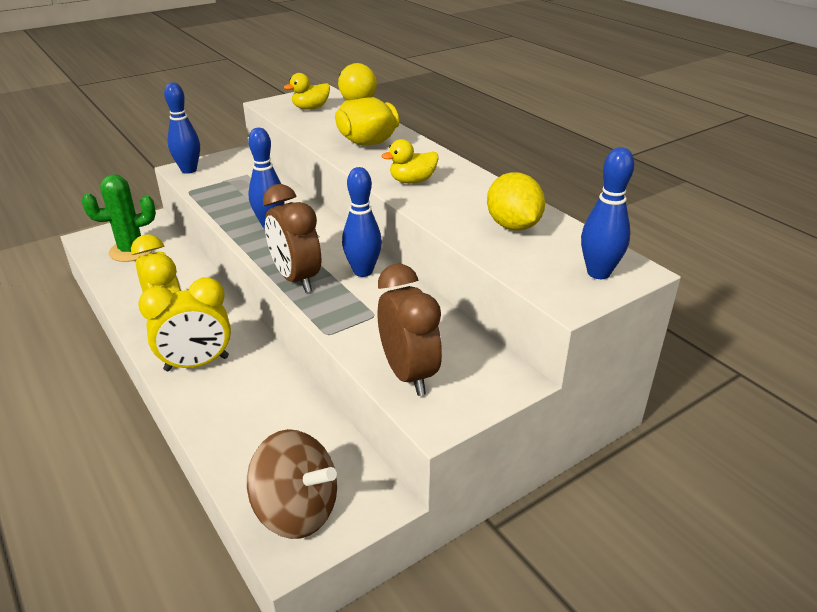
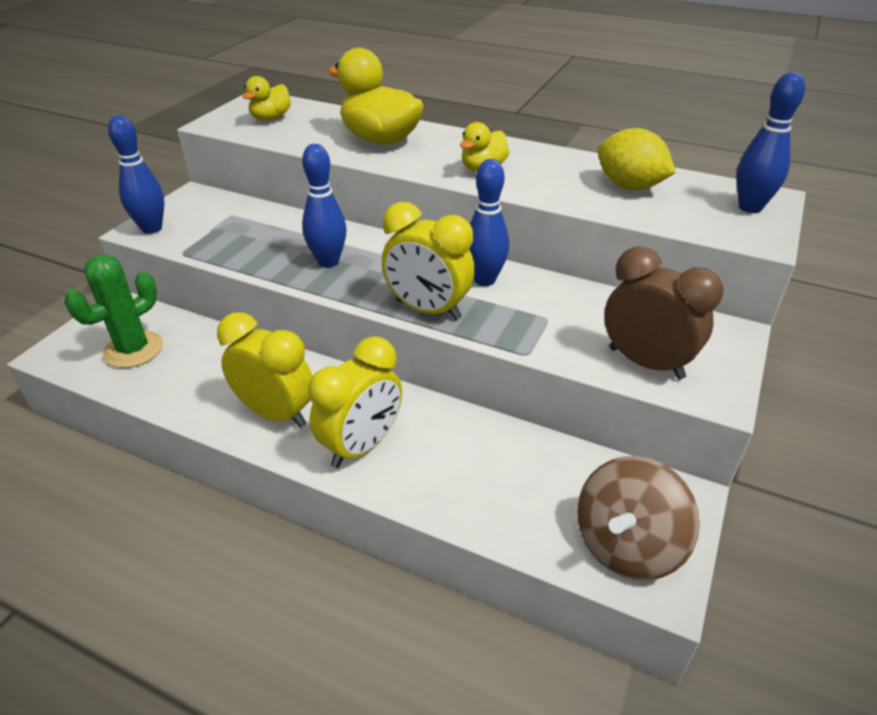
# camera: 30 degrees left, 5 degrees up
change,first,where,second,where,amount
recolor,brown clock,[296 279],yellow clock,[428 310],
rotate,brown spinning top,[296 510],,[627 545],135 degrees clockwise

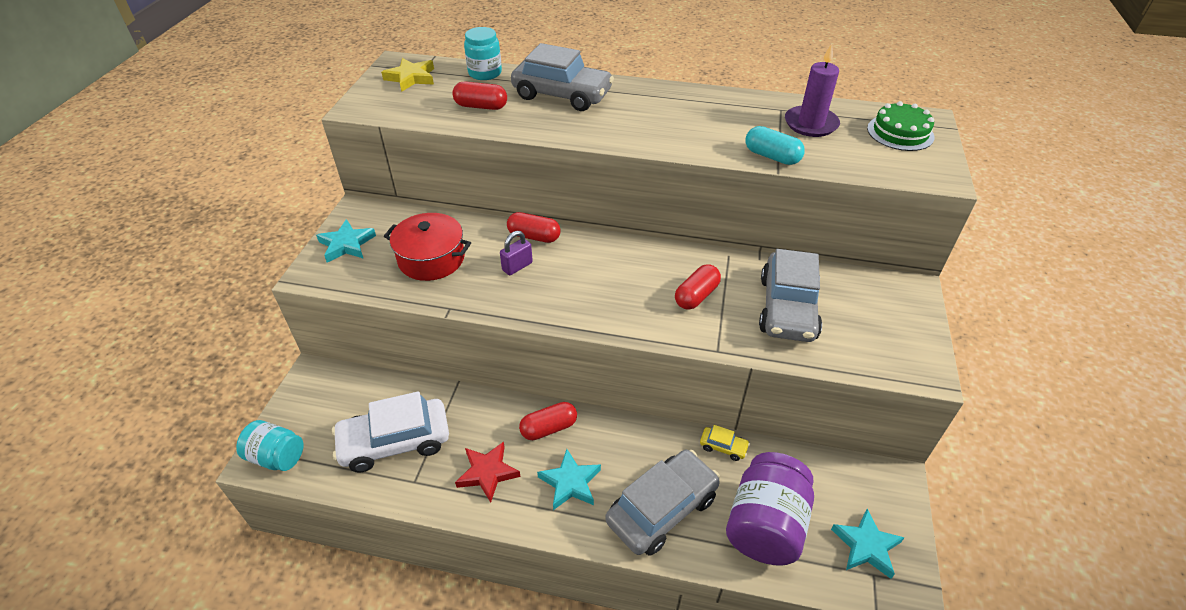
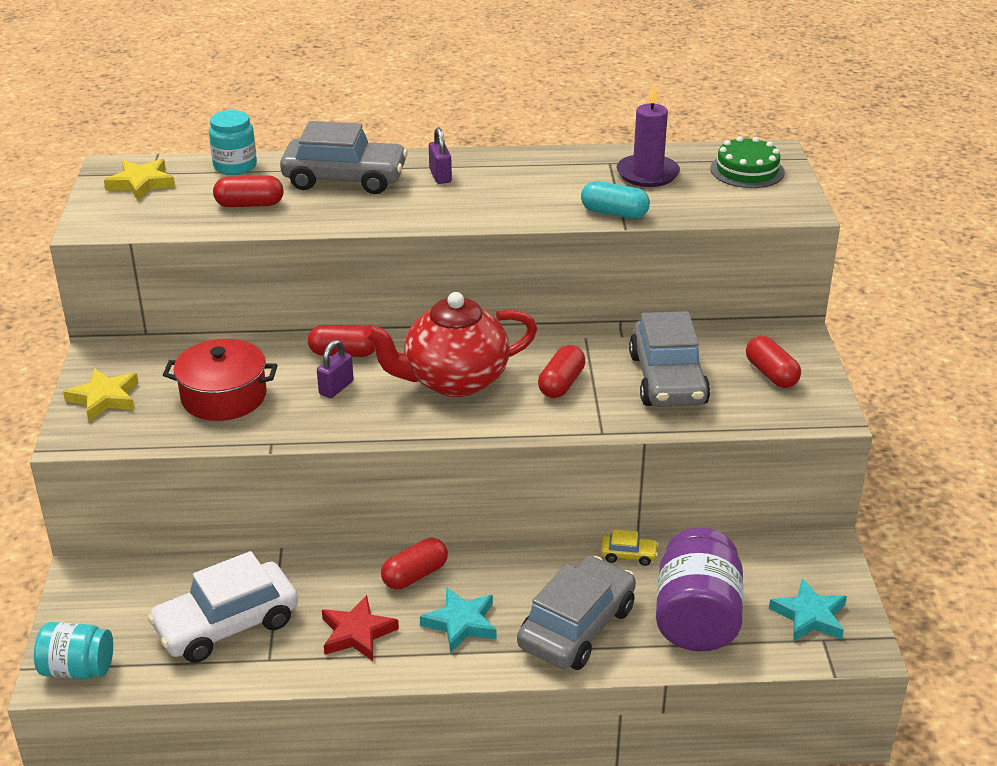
# camera: 15 degrees left, 10 degrees down
change,first,where,second,where,amount
insert,,,red teapot,[454 380],
insert,,,purple padlock,[440 176],
insert,,,red capsule,[771 374],
recolor,turquoise star,[347 244],yellow star,[104 398],

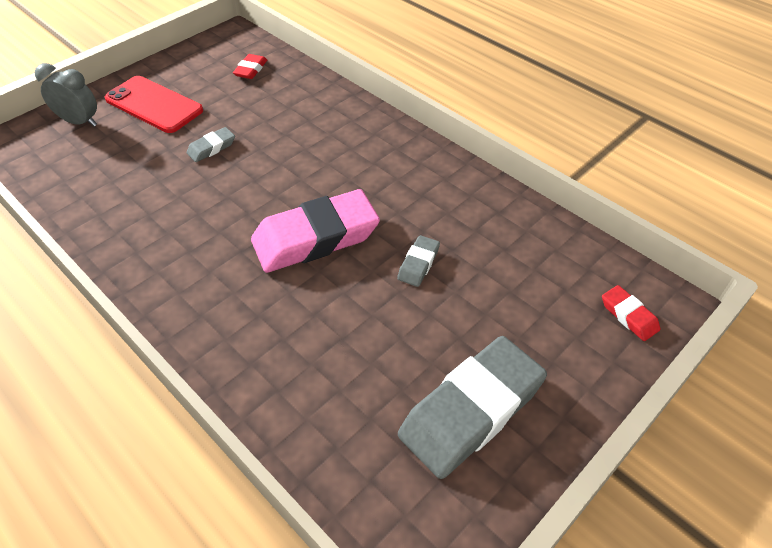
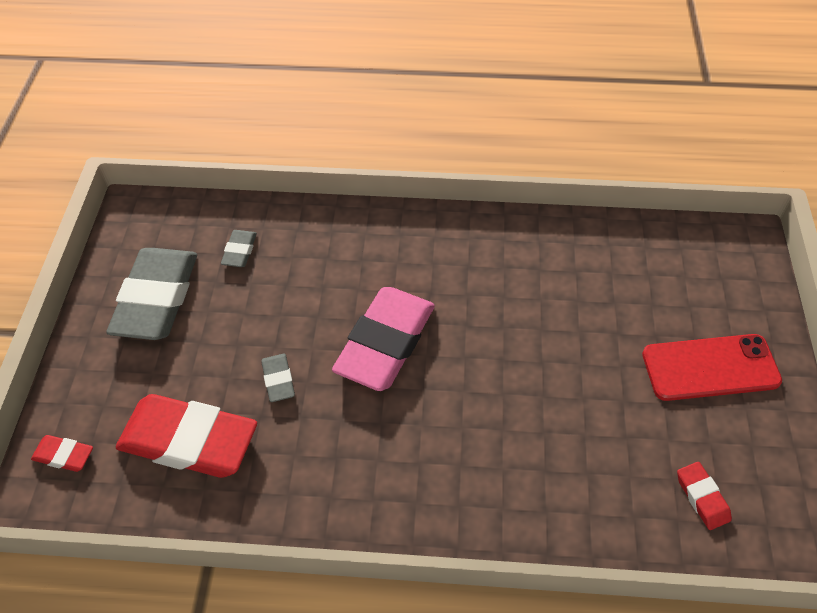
# camera: 140 degrees right, 5 degrees up
change,first,where,second,where,amount
delete,grey clock,[80 122],,,
insert,,,red eraser,[189 441],
move,grey eraser,[211 148],,[240 251],

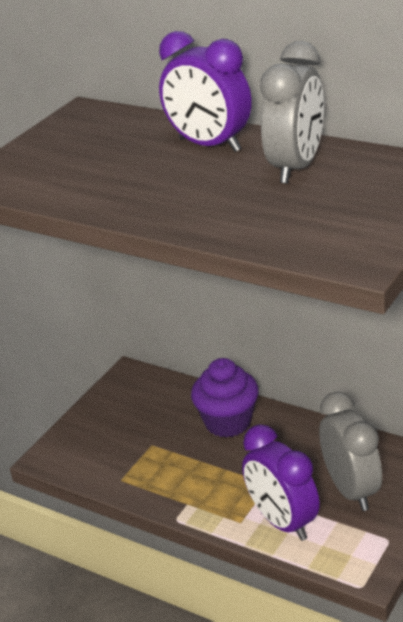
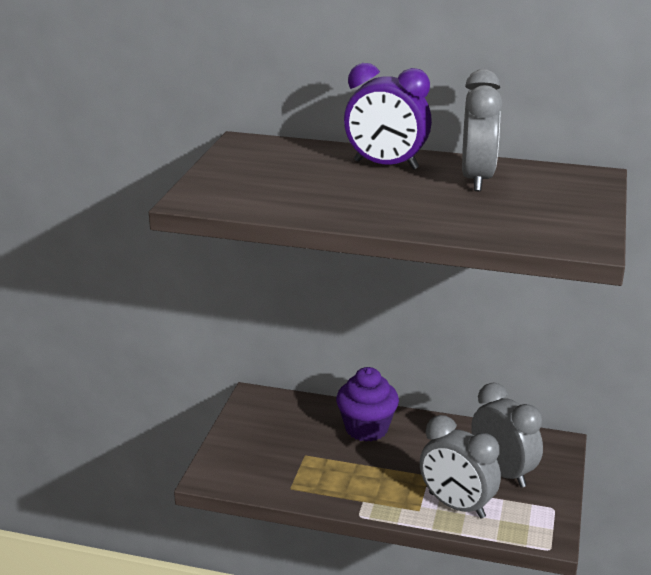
# camera: 20 degrees left, 5 degrees down
change,first,where,second,where,amount
recolor,purple clock,[282 522],grey clock,[456 505],

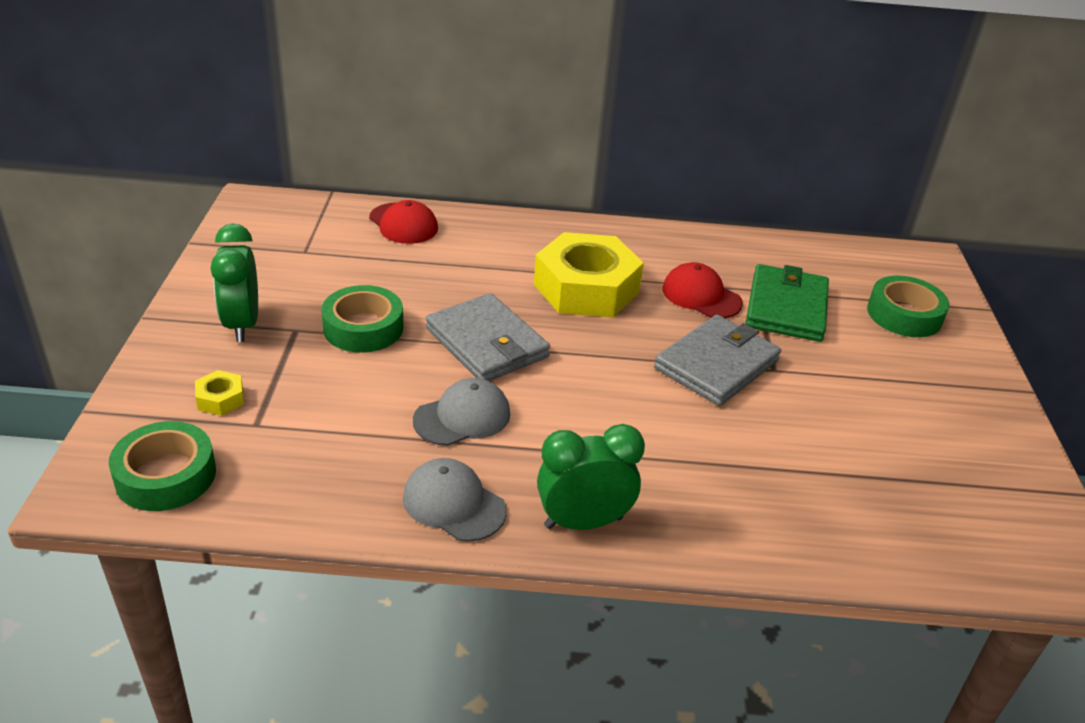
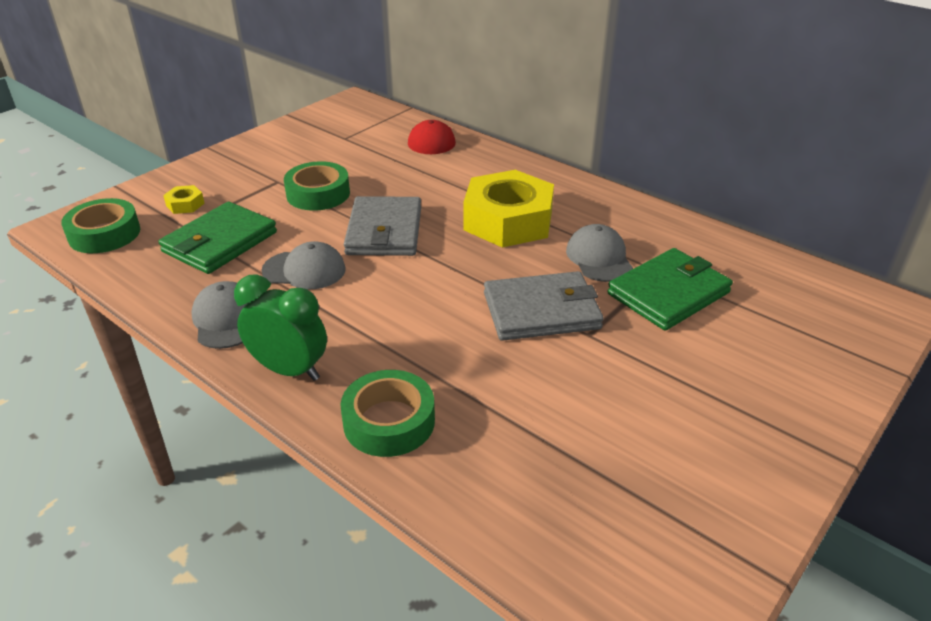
# camera: 40 degrees right, 0 degrees up
change,first,where,second,where,amount
delete,green clock,[242 324],,,
insert,,,green wallet,[220 242],
move,green tape,[904 315],,[389 421],
recolor,red cap,[701 296],grey cap,[599 258],

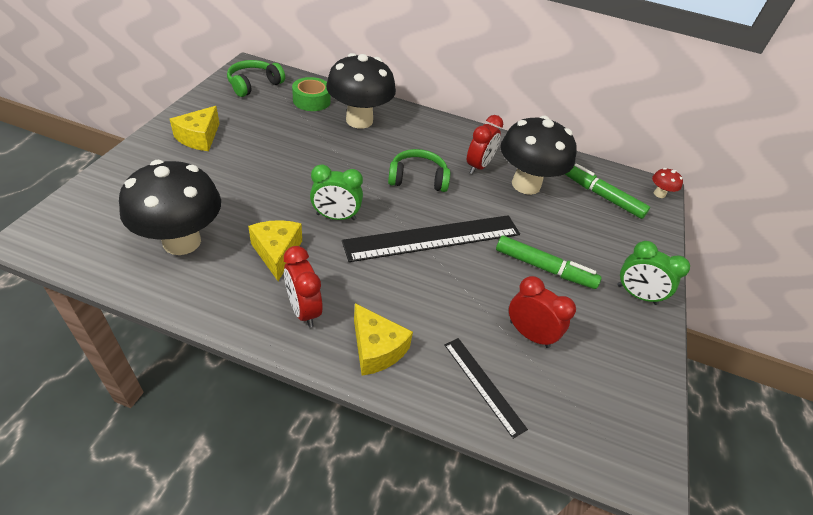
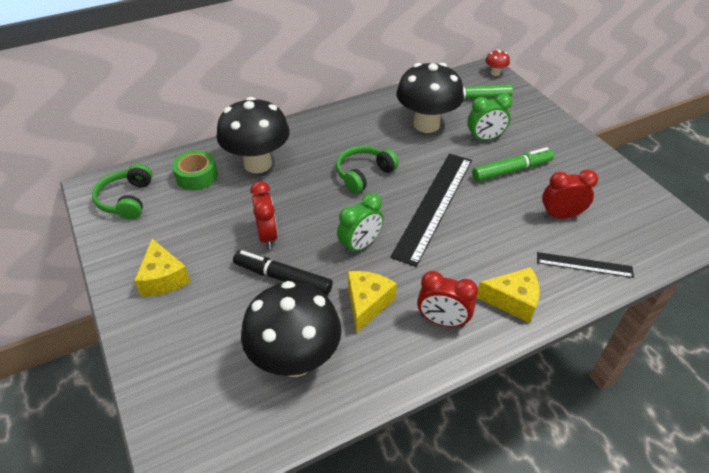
# camera: 40 degrees left, 0 degrees up
change,first,where,second,where,amount
insert,,,black marker,[283 278],
move,red clock,[478 166],,[267 236],
move,green clock,[636 294],,[485 139],
rotate,yellow cheese,[277 253],,[367 303],75 degrees clockwise

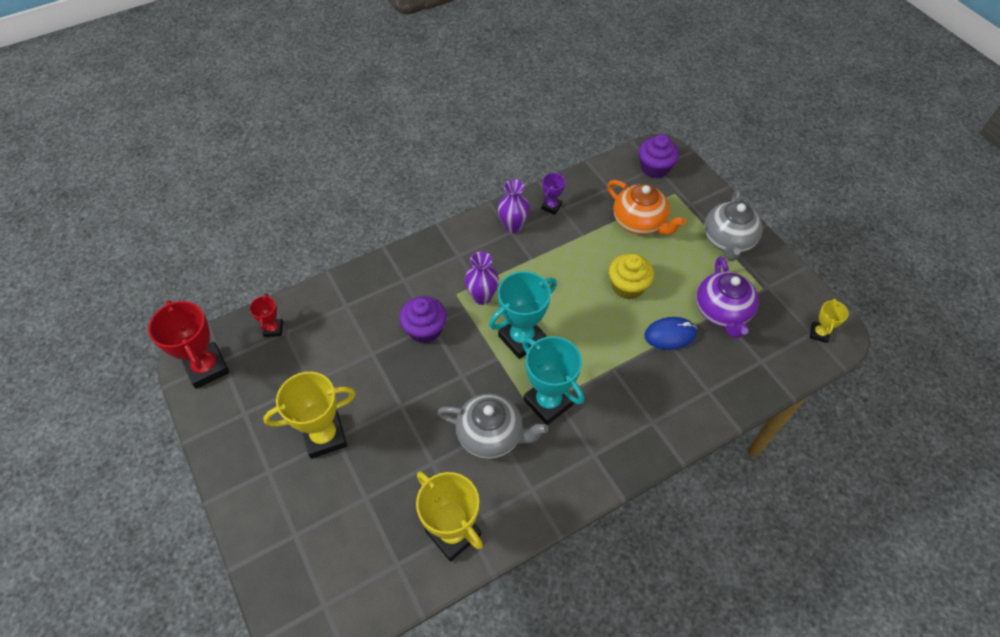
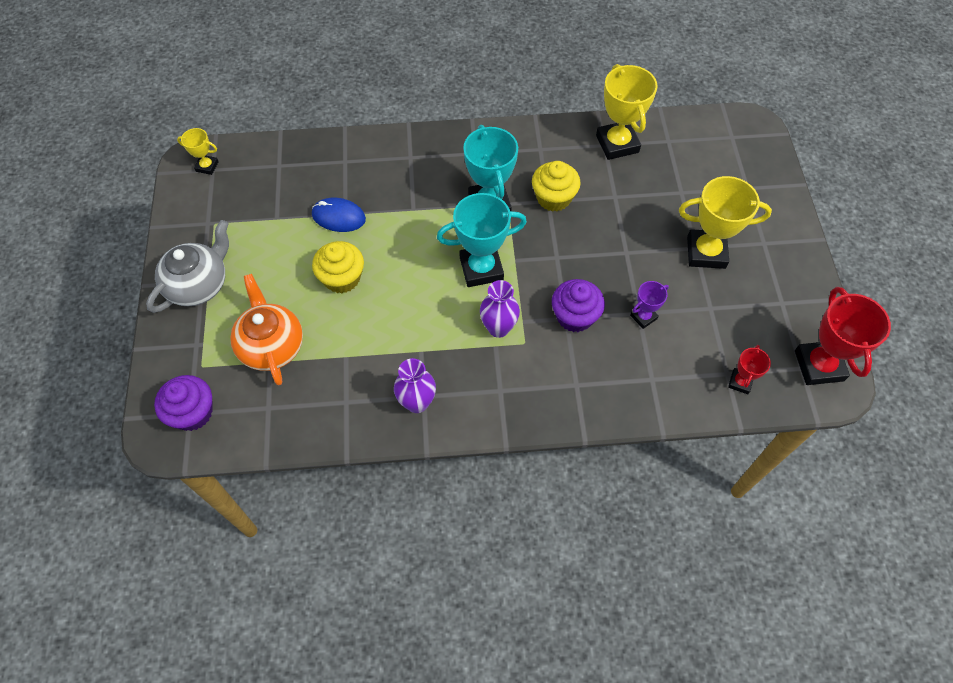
# camera: 155 degrees left, 5 degrees up
change,first,where,second,where,amount
delete,purple teapot,[722 312],,,
move,purple trophy,[551 207],,[643 317],
replace,grey teapot,[491 435],yellow cupcake,[553 198],
rotate,yellow trophy,[819 333],,[207 166],60 degrees clockwise

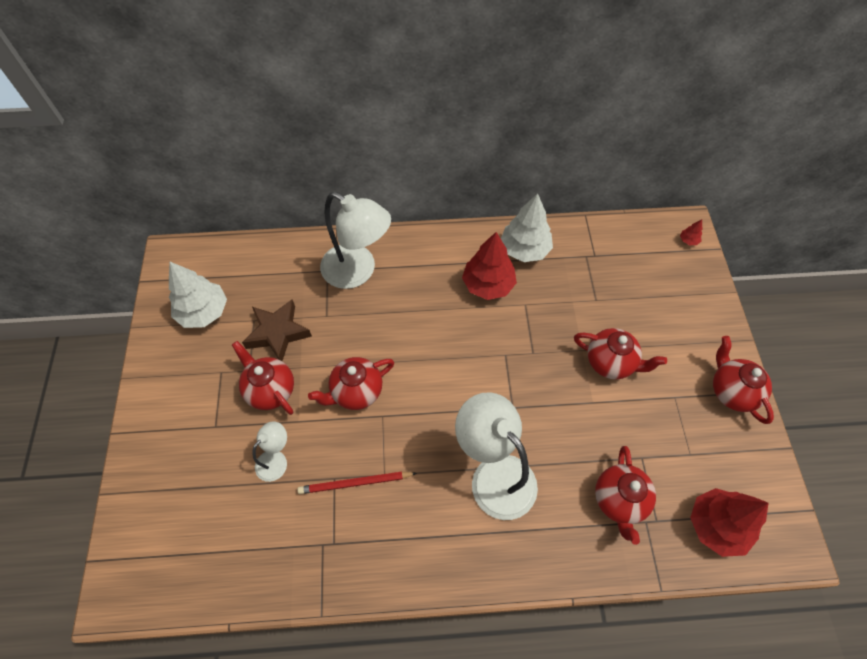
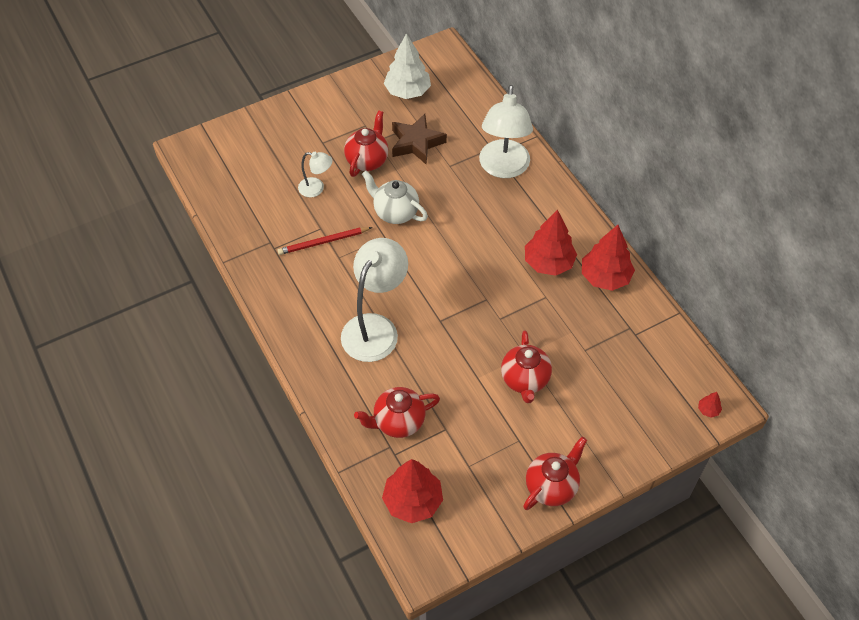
# camera: 65 degrees right, 5 degrees down
change,first,where,second,where,amount
recolor,red teapot,[356 392],white teapot,[395 212],
recolor,white tree,[524 249],red tree,[605 277],
rotate,red pencil,[355 483],,[323 242],75 degrees counterclockwise

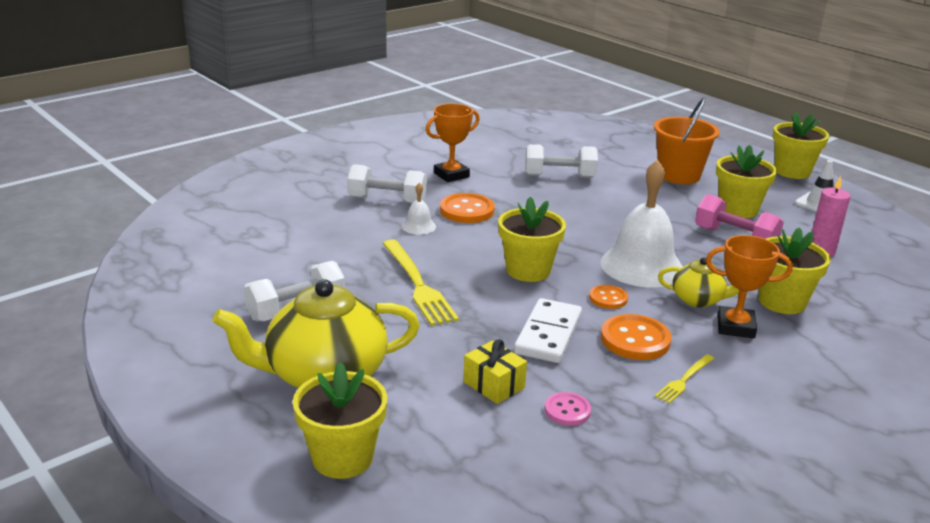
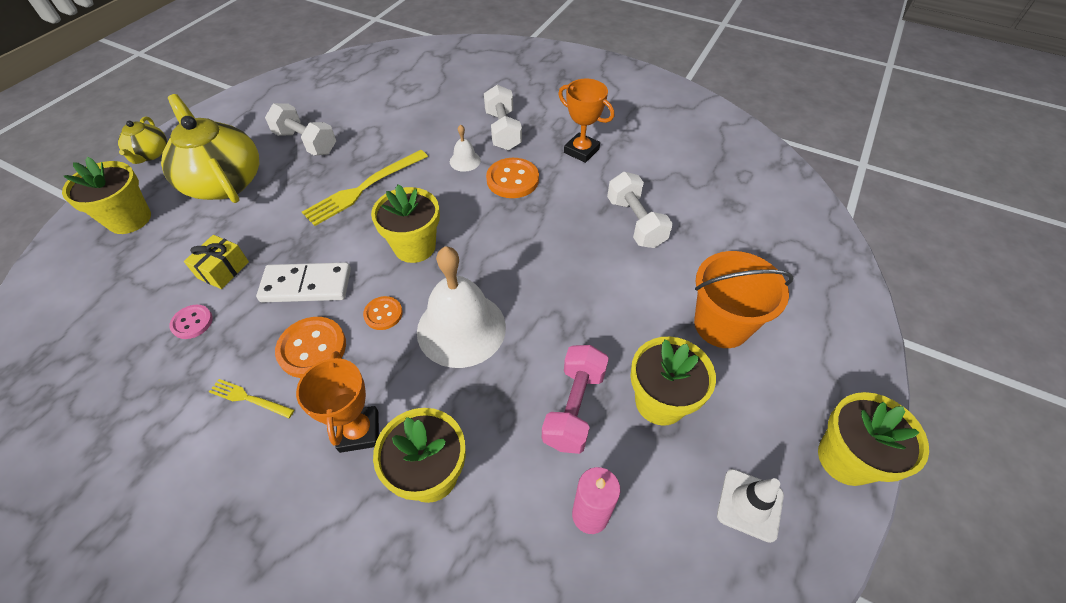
# camera: 70 degrees right, 25 degrees up
change,first,where,second,where,amount
move,yellow teapot,[698 300],,[150 154],

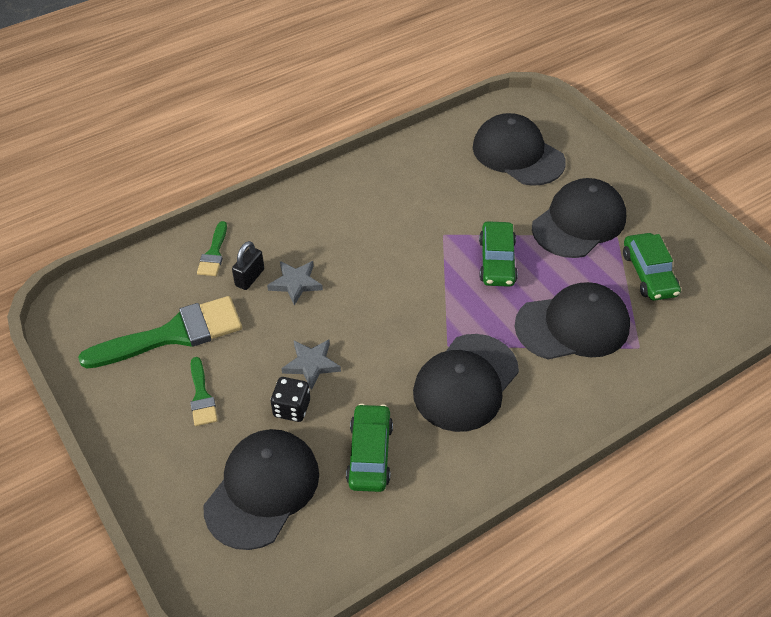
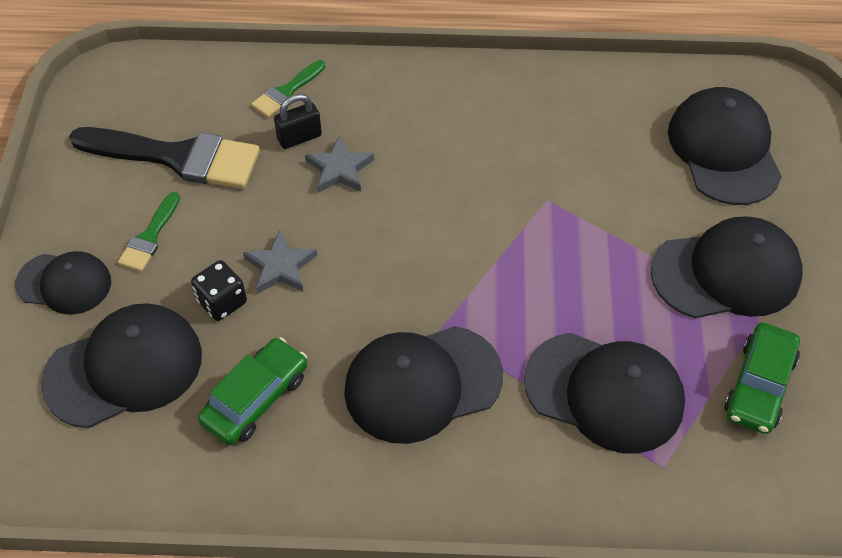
# camera: 35 degrees right, 5 degrees up
change,first,where,second,where,amount
delete,green car,[497 261],,,
insert,,,black cap,[64 283],
recolor,green brush,[173 334],black brush,[177 157],

